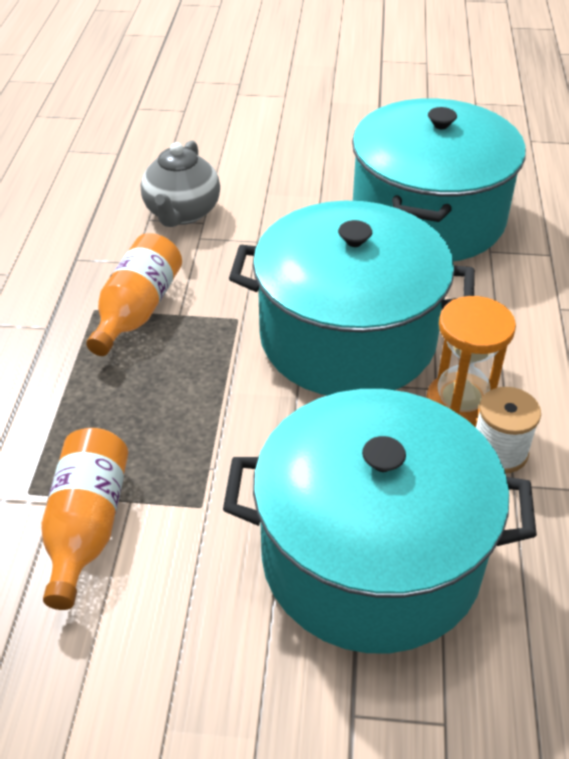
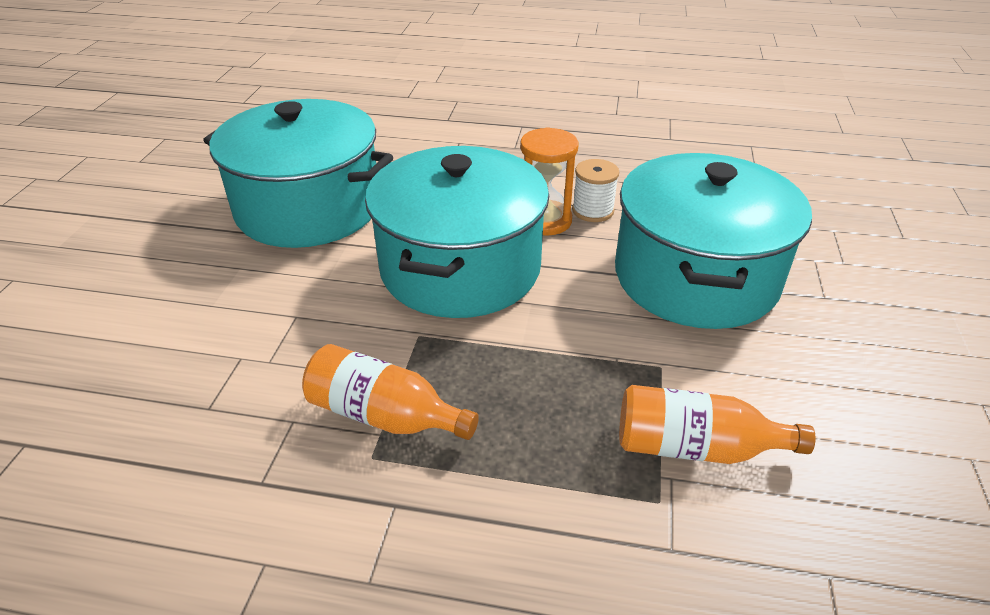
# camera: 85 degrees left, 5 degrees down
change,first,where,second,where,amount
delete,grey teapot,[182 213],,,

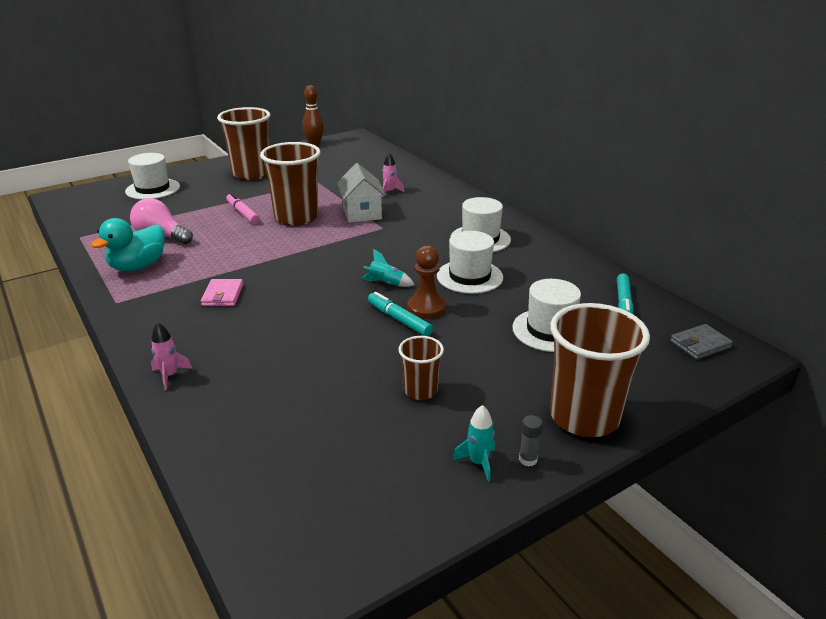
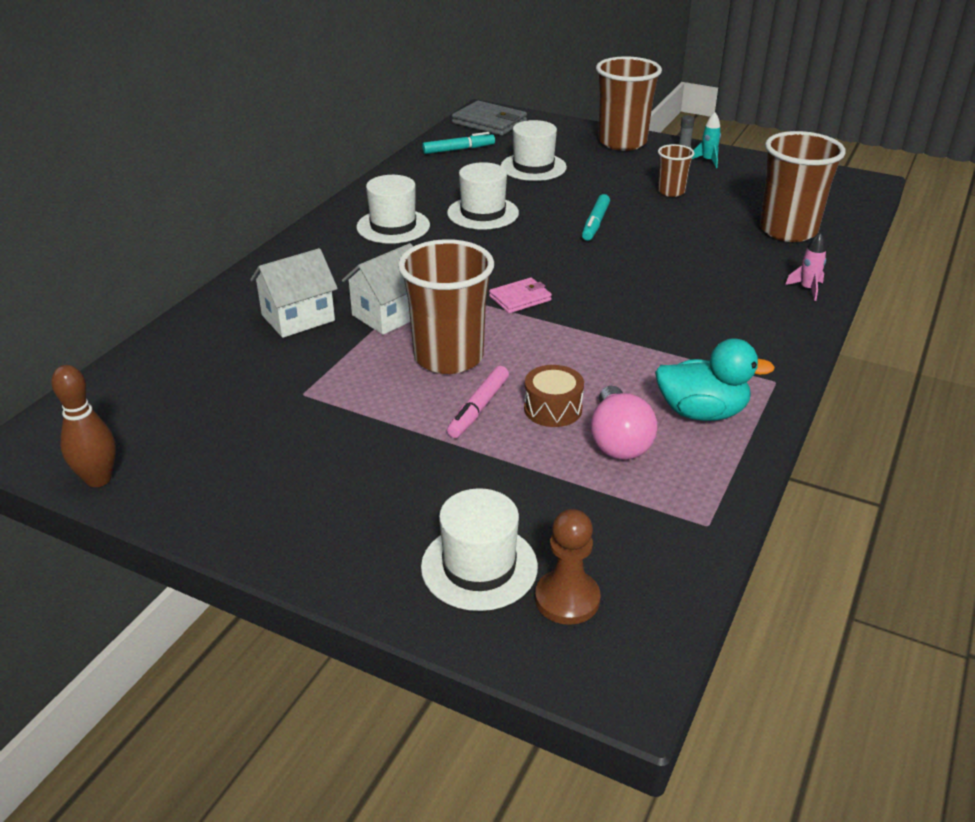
# camera: 120 degrees left, 5 degrees up
change,first,where,second,where,amount
delete,turquoise rocket,[386 283],,,
insert,,,brown drum,[553 409],
move,pink wallet,[222 295],,[520 298],
move,brown cup,[251 174],,[788 230],
move,brown pawn,[426 308],,[567 599],
replace,pink rocket,[390 192],white house,[298 318],
resize,grey wallet,[700 344],,[489 122],x1.64

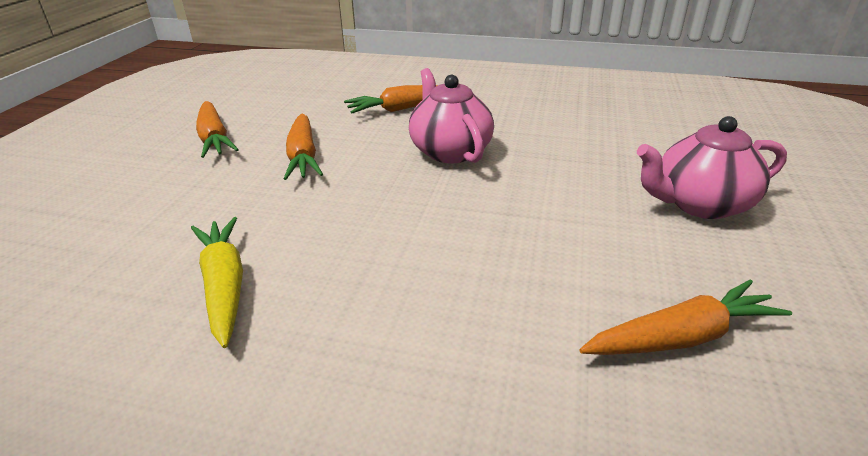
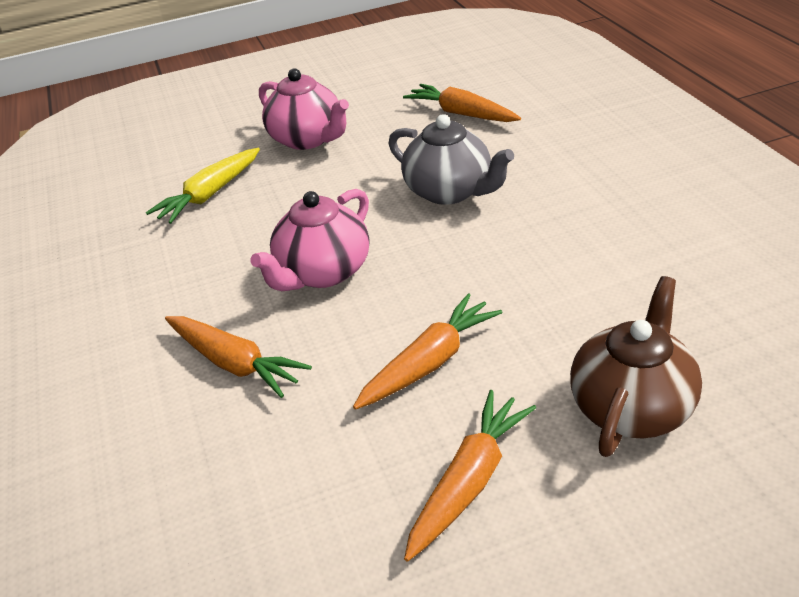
# camera: 120 degrees left, 5 degrees up
change,first,where,second,where,amount
insert,,,grey teapot,[449 191],
insert,,,brown teapot,[632 406],
move,yellow carrot,[224 286],,[210 194],

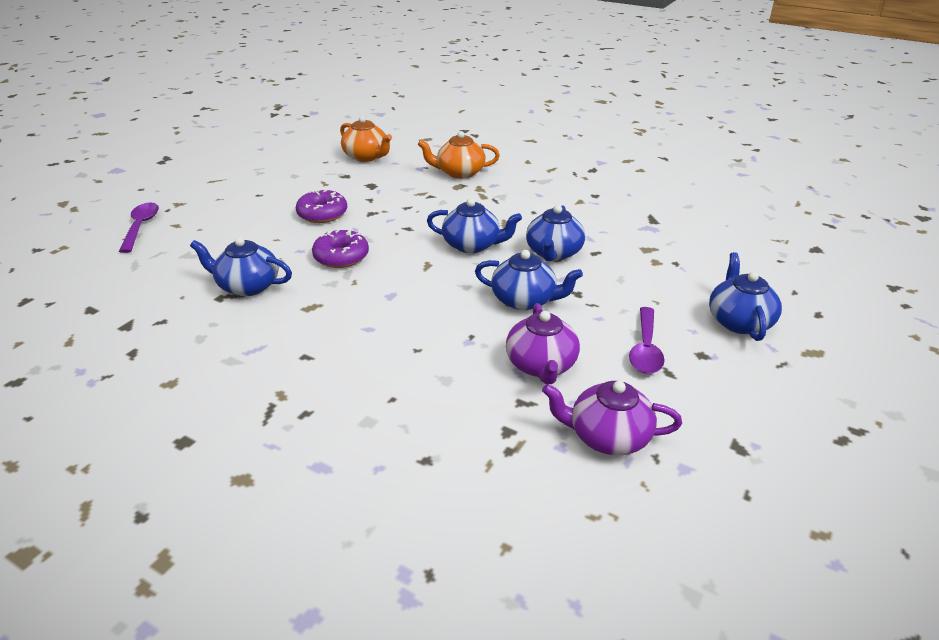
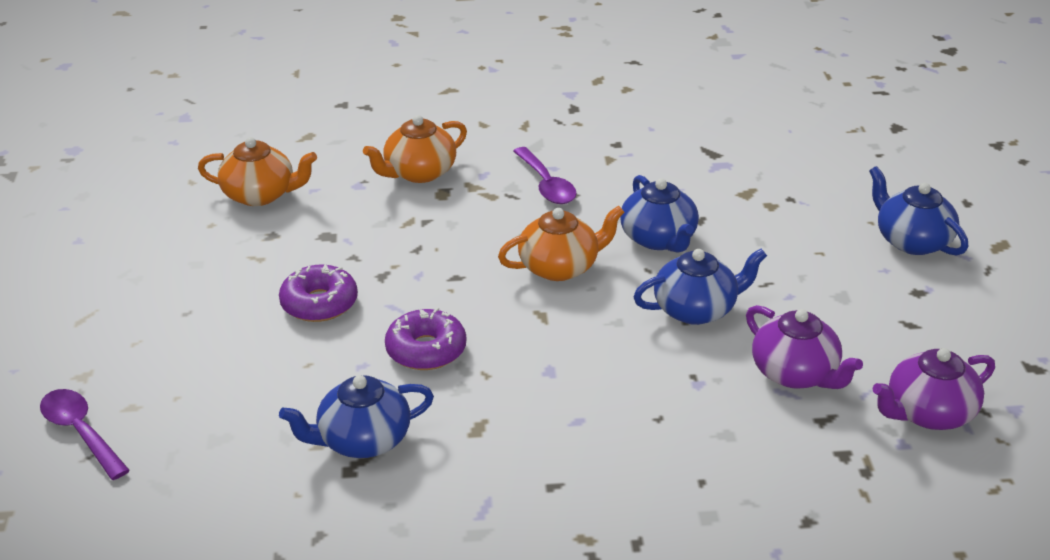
# camera: 35 degrees left, 0 degrees up
change,first,where,second,where,amount
move,purple spoon,[645 349],,[546 185],
recolor,blue teapot,[472 245],orange teapot,[560 267],

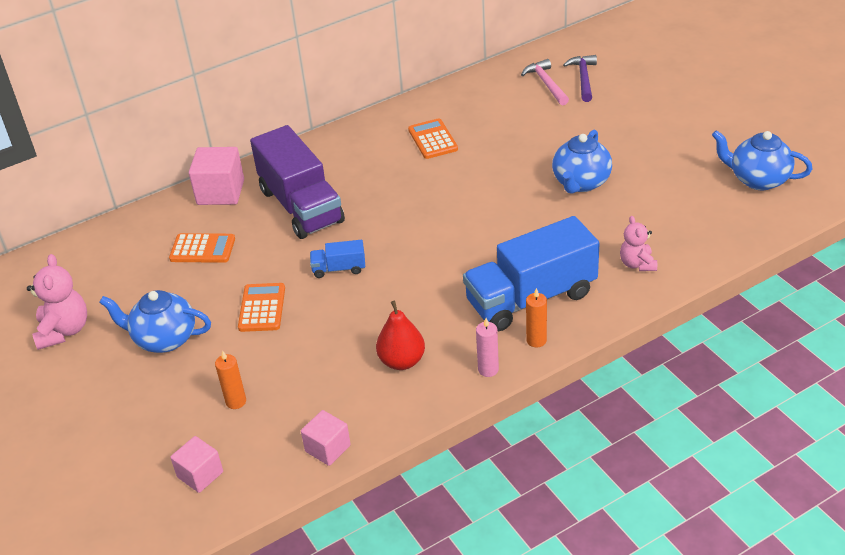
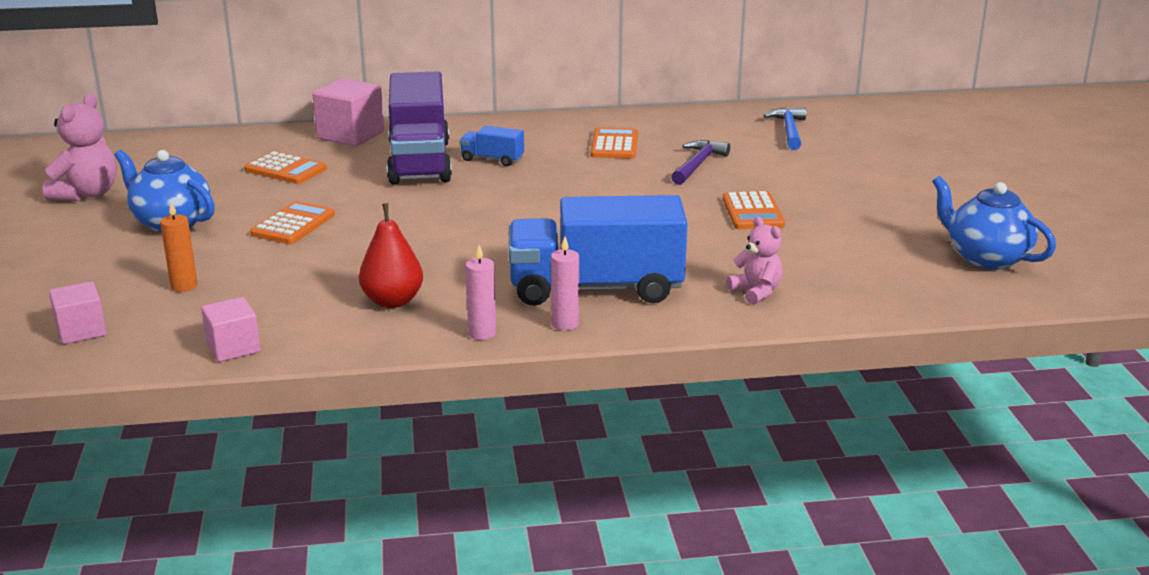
# camera: 20 degrees right, 15 degrees down
change,first,where,second,where,amount
move,blue truck,[339 269],,[492 159],
move,purple hammer,[583 78],,[698 164],
replace,blue teapot,[581 183],orange calculator,[752 212],
recolor,pink hammer,[546 83],blue hammer,[789 130],
recolor,orange candle,[536 340],pink candle,[565 324],
rotate,pink teddy bear,[637 264],,[756 292],135 degrees clockwise

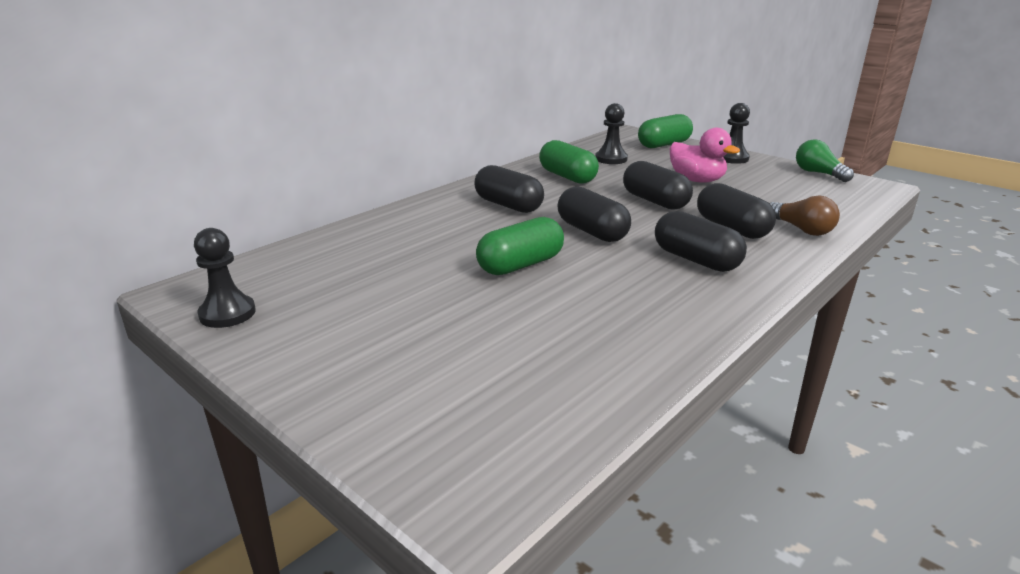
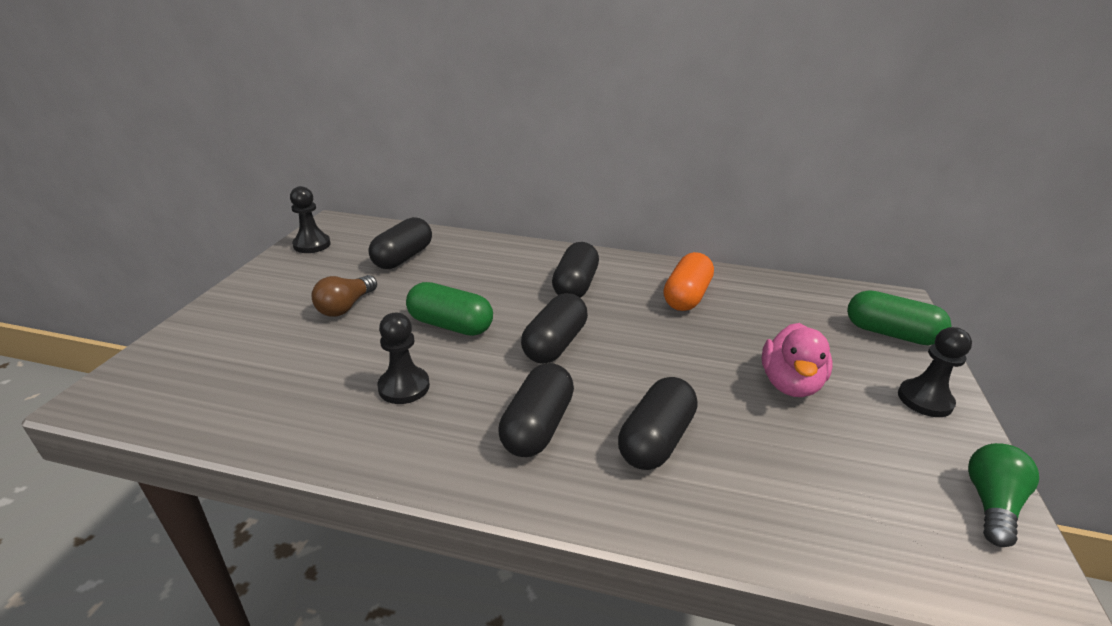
# camera: 60 degrees right, 5 degrees up
change,first,where,second,where,amount
move,black pawn,[611 159],,[404 387],
move,black capsule,[655 201],,[403 257],
move,brown light bulb,[801 229],,[346 307],
recolor,green capsule,[567 177],orange capsule,[686 296],

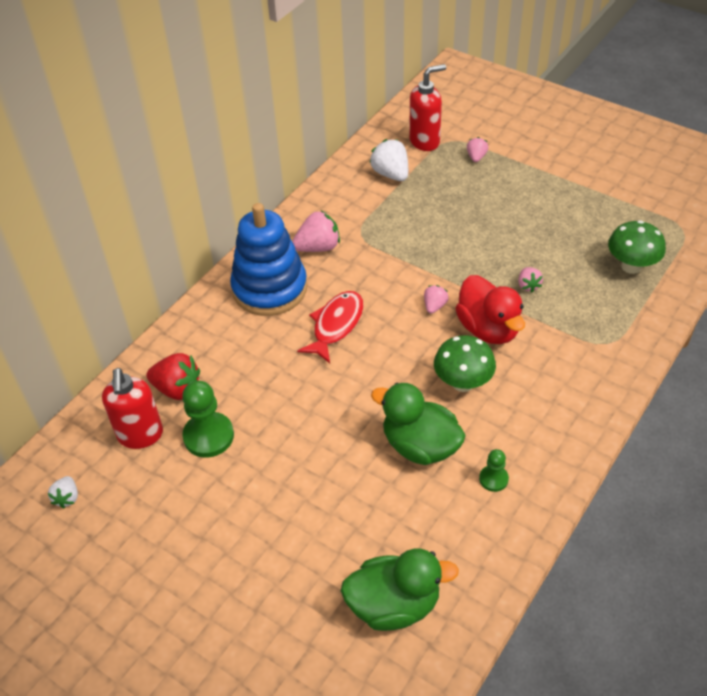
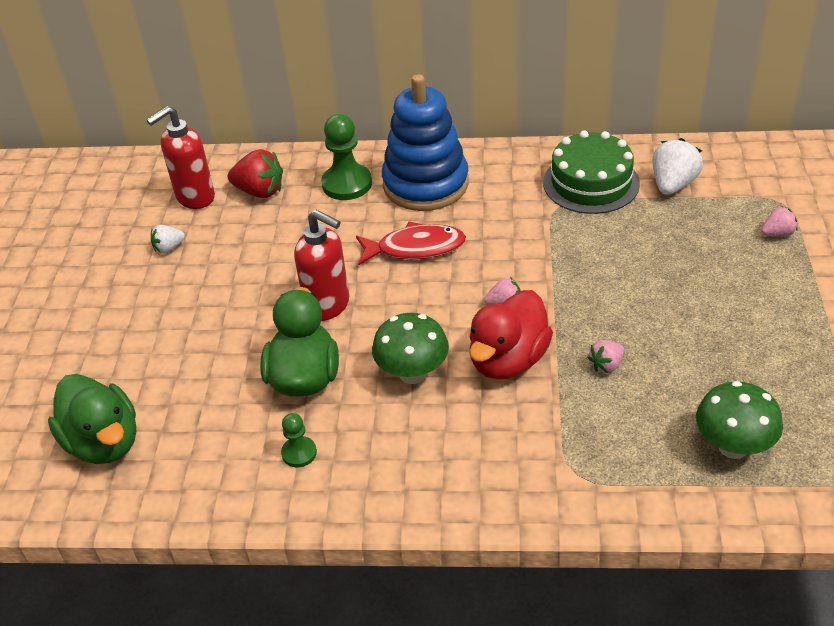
# camera: 60 degrees right, 5 degrees down
change,first,where,second,where,amount
delete,pink strawberry,[318 247],,,
insert,,,green cake,[591 183],
move,white strawberry,[67 498],,[169 248],
move,green pawn,[208 436],,[347 184],
move,red soap dispenser,[425 141],,[328 305],
rotate,red strawberry,[177 389],,[260 191],60 degrees counterclockwise

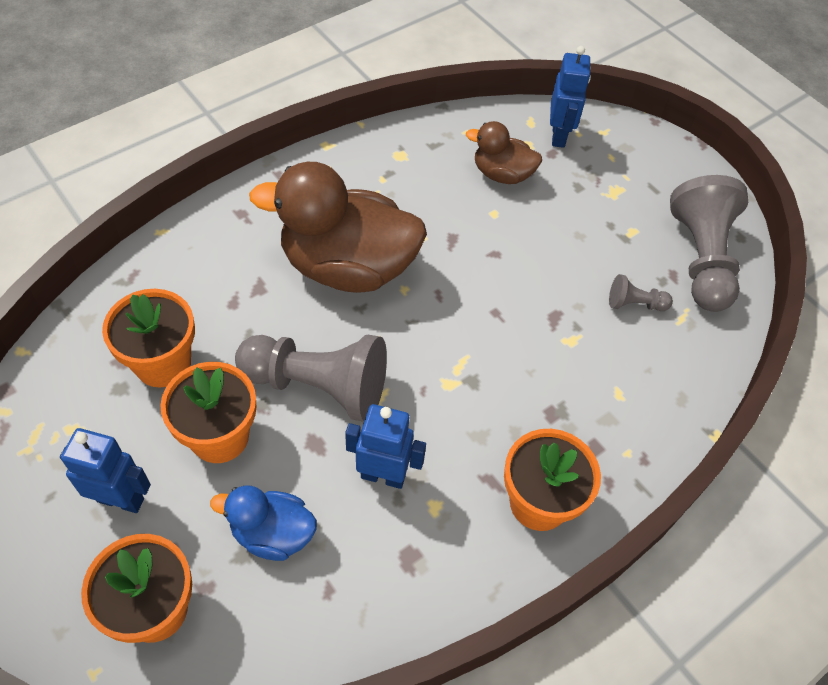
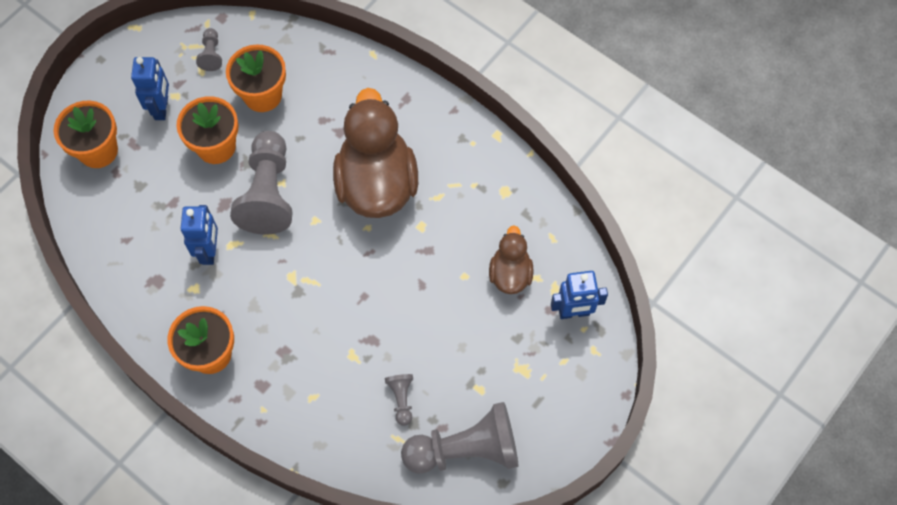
# camera: 80 degrees right, 10 degrees up
change,first,where,second,where,amount
delete,blue duck,[272 534],,,
insert,,,grey pawn,[211 54],

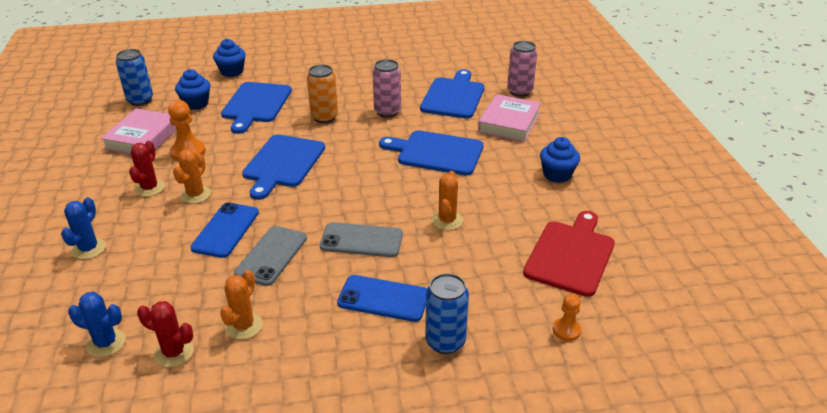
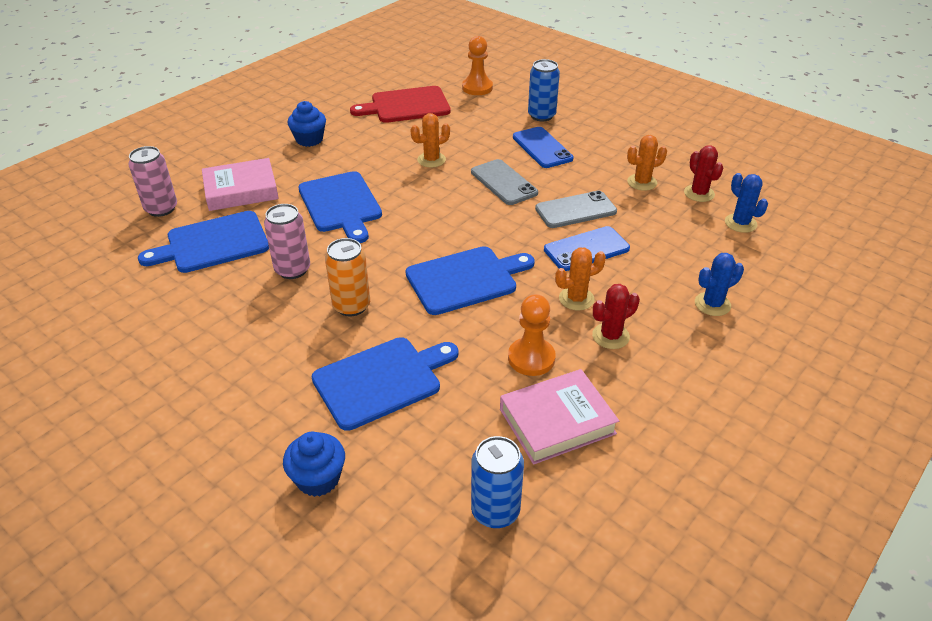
# camera: 130 degrees left, 5 degrees up
change,first,where,second,where,amount
delete,blue cupcake,[196 104],,,
resize,orange pawn,[566 330],,[477 88],x1.64

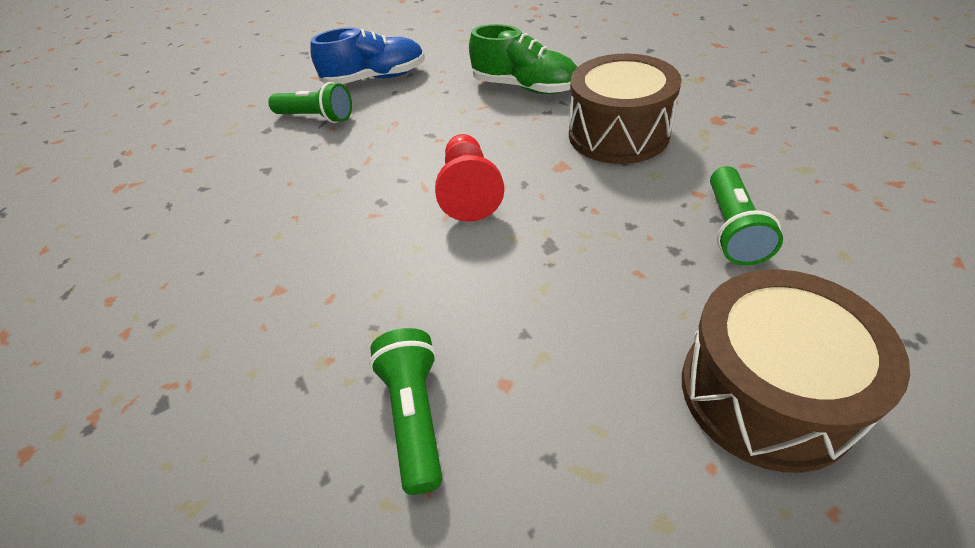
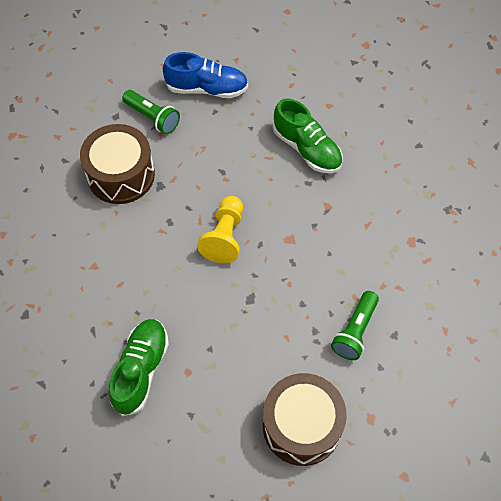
# camera: 15 degrees right, 15 degrees up
change,first,where,second,where,amount
move,brown drum,[618 134],,[121 175],
replace,green flashlight,[415 415],green shoe,[141 370],
recolor,red pawn,[469 191],yellow pawn,[225 236],

